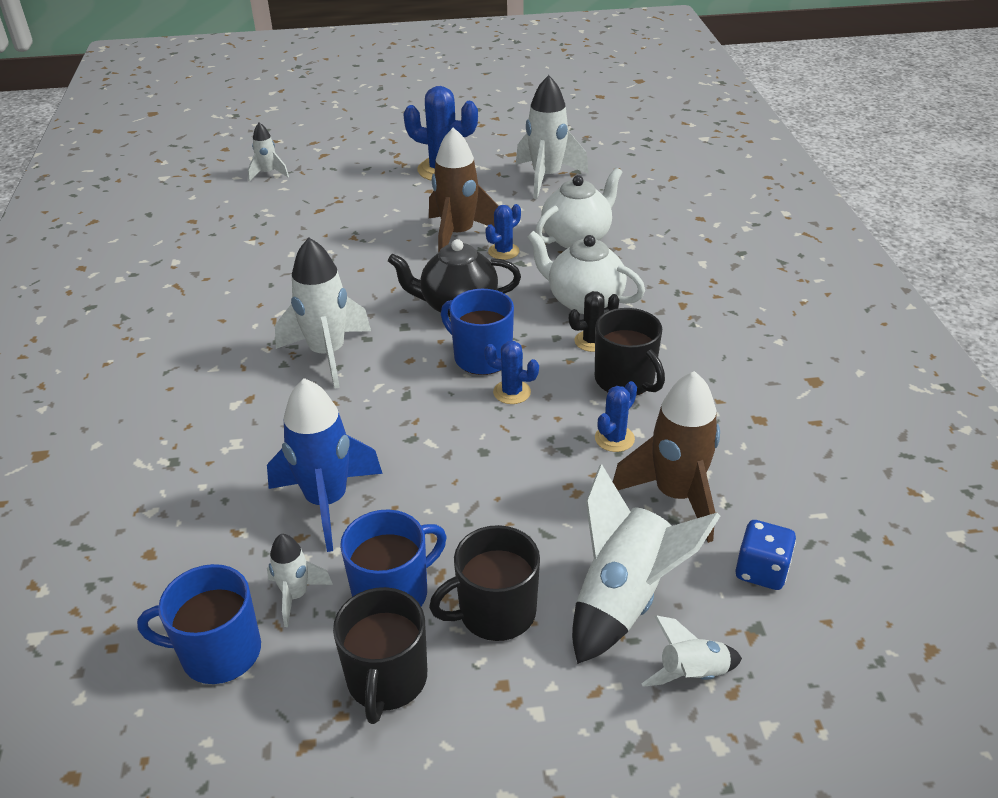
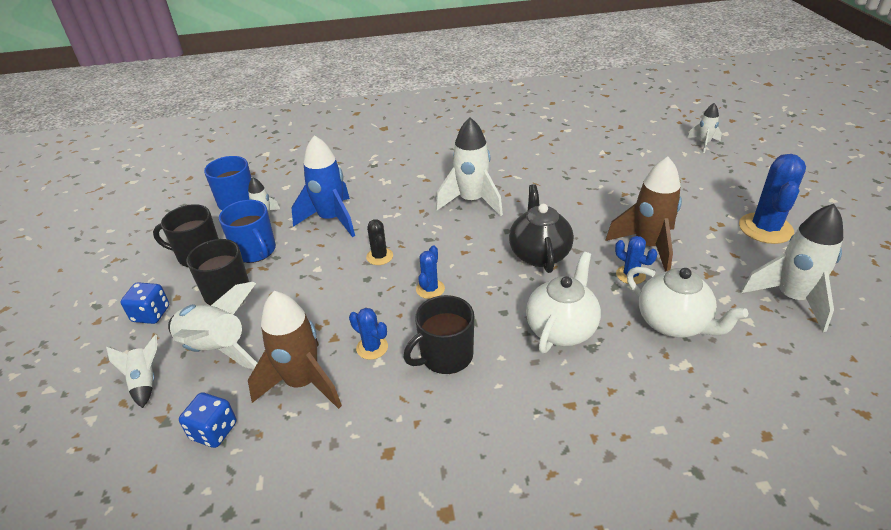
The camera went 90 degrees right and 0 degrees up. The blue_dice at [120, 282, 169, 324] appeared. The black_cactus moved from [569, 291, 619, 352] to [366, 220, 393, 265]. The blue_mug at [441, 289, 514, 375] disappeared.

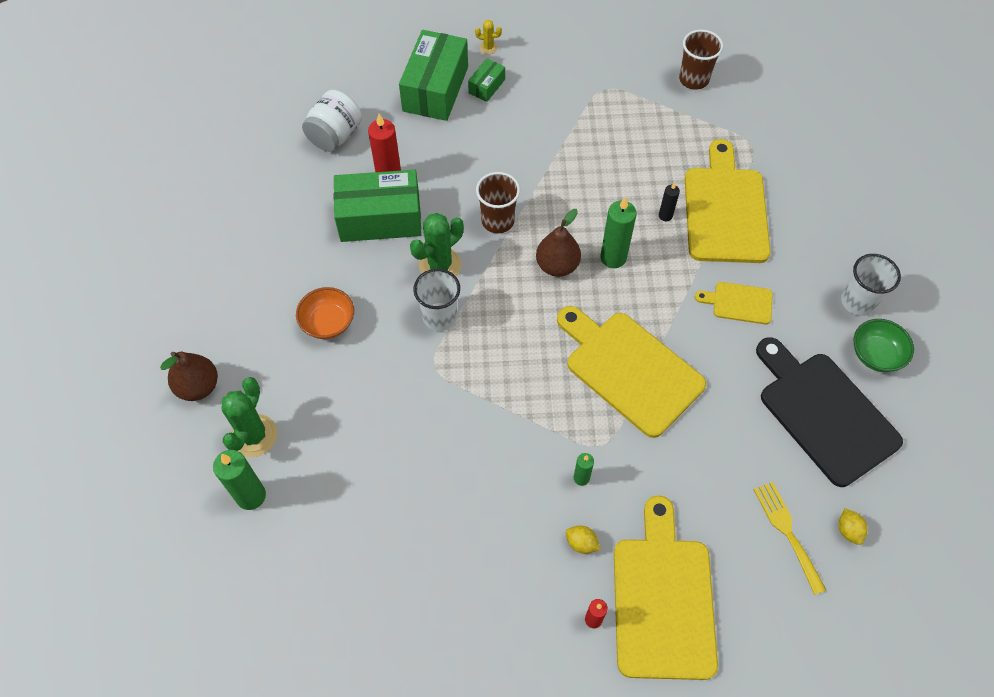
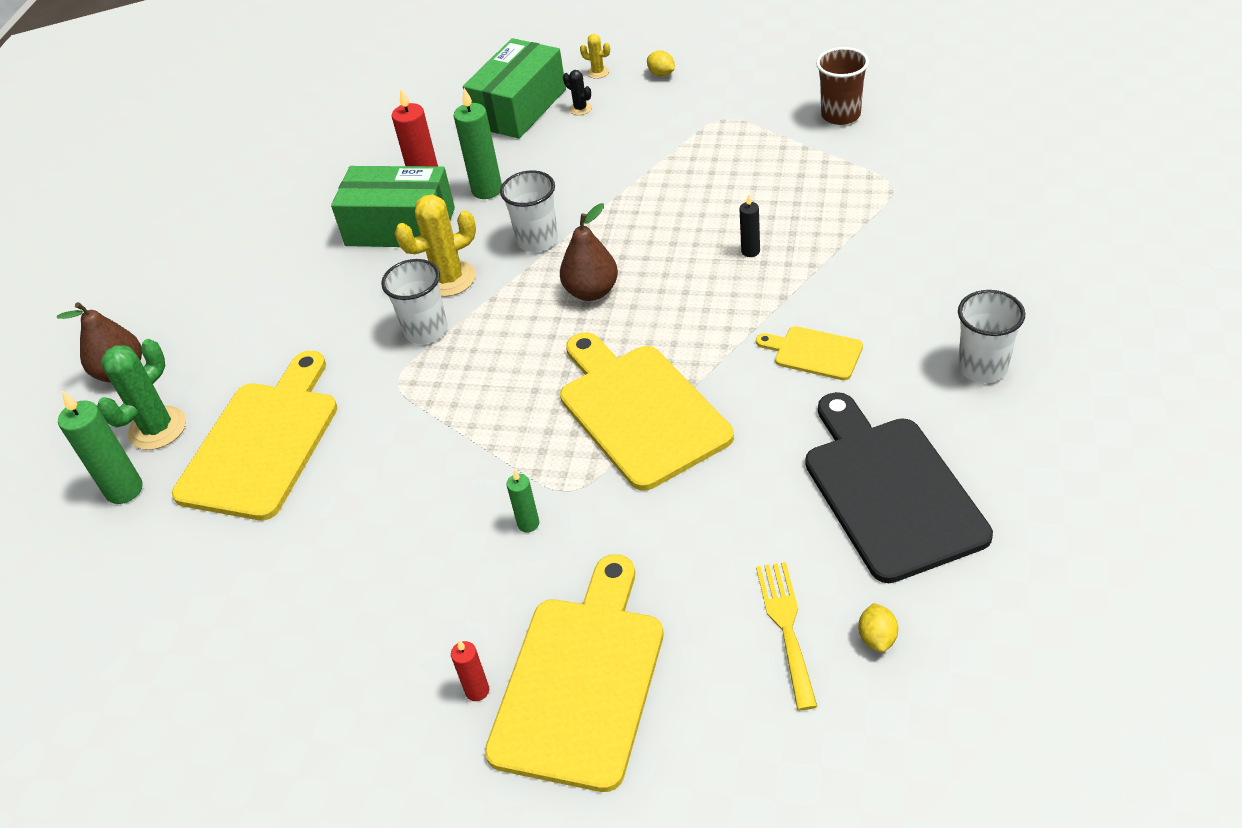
The camera went 20 degrees right and 15 degrees down. The yellow_cutting_board moved from [685, 139, 771, 263] to [172, 351, 337, 520]. The green_cactus at [410, 213, 464, 276] became the yellow_cactus at [395, 194, 476, 297]. The green_candle moved from [600, 197, 637, 268] to [454, 88, 502, 199]. The brown_cup at [476, 172, 520, 234] became the white_cup at [500, 170, 558, 252]. The green_box at [468, 58, 505, 102] was replaced by the black_cactus at [563, 70, 592, 115]. The yellow_lemon moved from [566, 526, 600, 554] to [647, 51, 675, 77]. The orange_bowl at [296, 287, 354, 339] disappeared. The white_jar at [302, 90, 362, 152] disappeared. The green_bowl at [854, 319, 914, 372] disappeared.

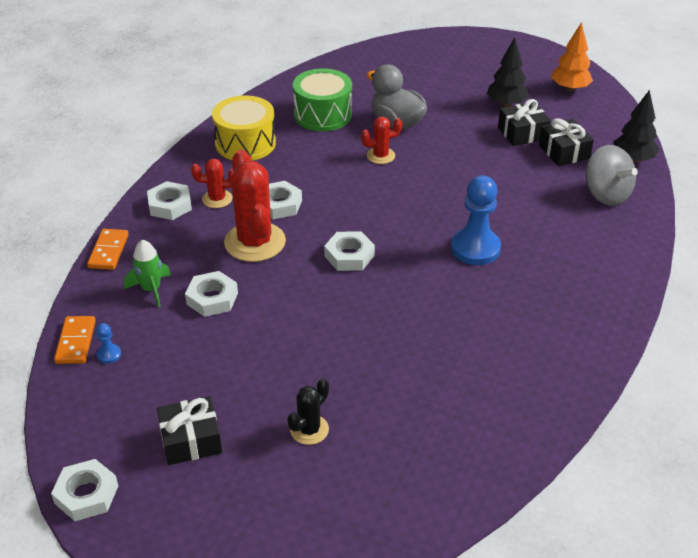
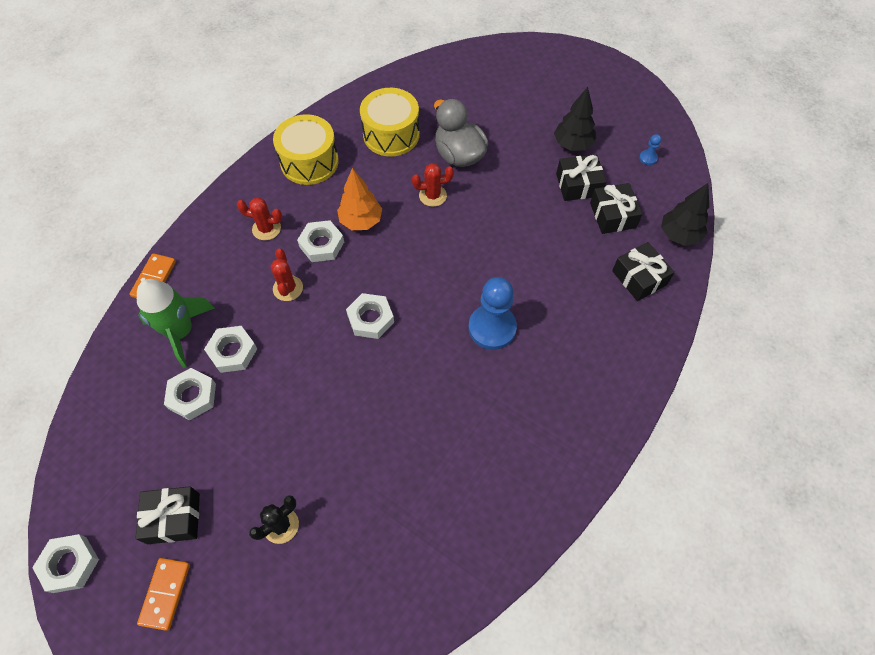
The camera went 10 degrees right and 20 degrees up. The green_rocket at [124, 240, 171, 307] changed to 1.59 times the size. The orange_domino moved from [54, 316, 96, 364] to [137, 558, 190, 631]. The white_nut moved from [147, 181, 192, 220] to [164, 368, 216, 420]. The red_cactus at [224, 150, 286, 262] changed to 0.52 times the size. The orange_tree moved from [551, 22, 593, 92] to [337, 168, 382, 230]. The green_drum at [293, 68, 352, 131] became the yellow_drum at [360, 88, 420, 156]. The grey_spinning_top at [586, 145, 638, 206] was replaced by the black_gift at [612, 242, 675, 301]. The blue_pawn moved from [96, 323, 121, 364] to [639, 134, 661, 165].

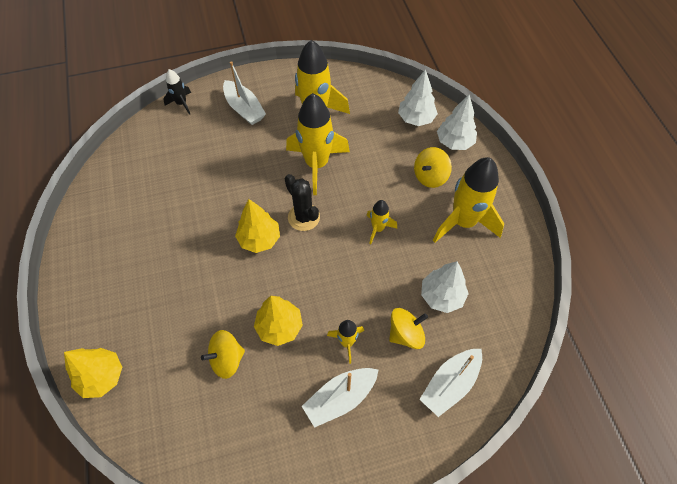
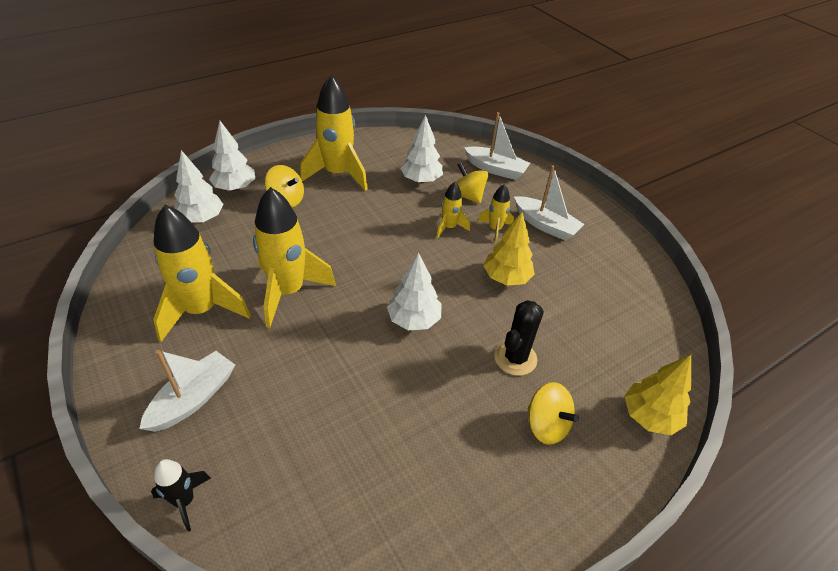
The camera went 110 degrees left and 15 degrees down. The yellow_tree at [235, 199, 280, 253] became the white_tree at [387, 253, 442, 330]. The yellow_rocket moved from [366, 200, 397, 244] to [436, 182, 470, 239]. The black_cactus moved from [285, 174, 320, 231] to [494, 300, 544, 376]. The yellow_spinning_top moved from [201, 330, 245, 379] to [528, 382, 579, 445].

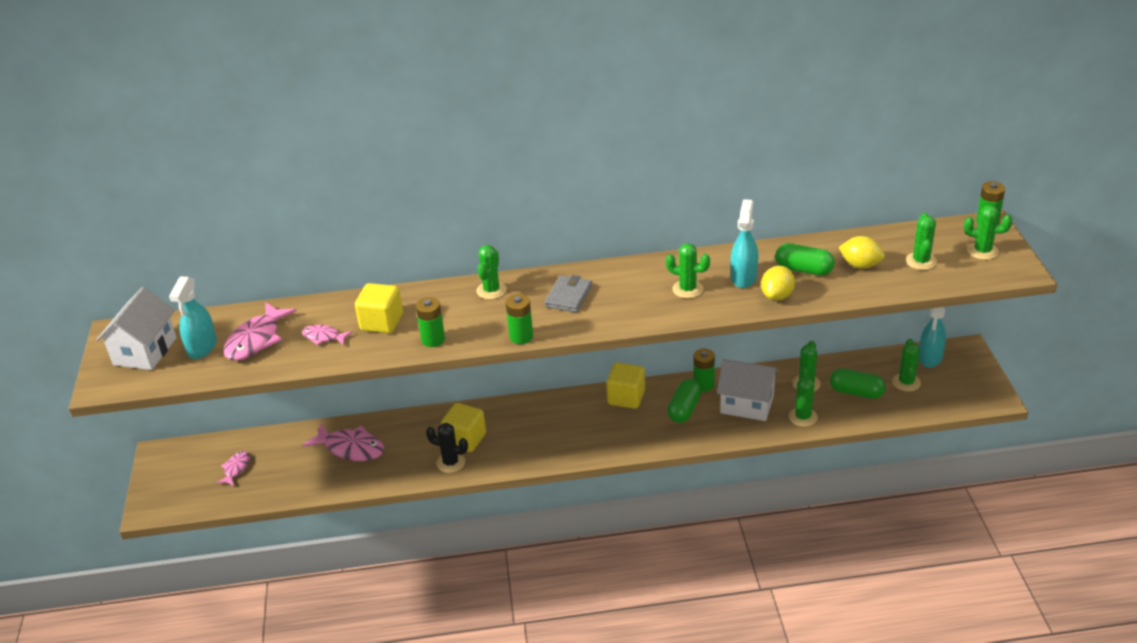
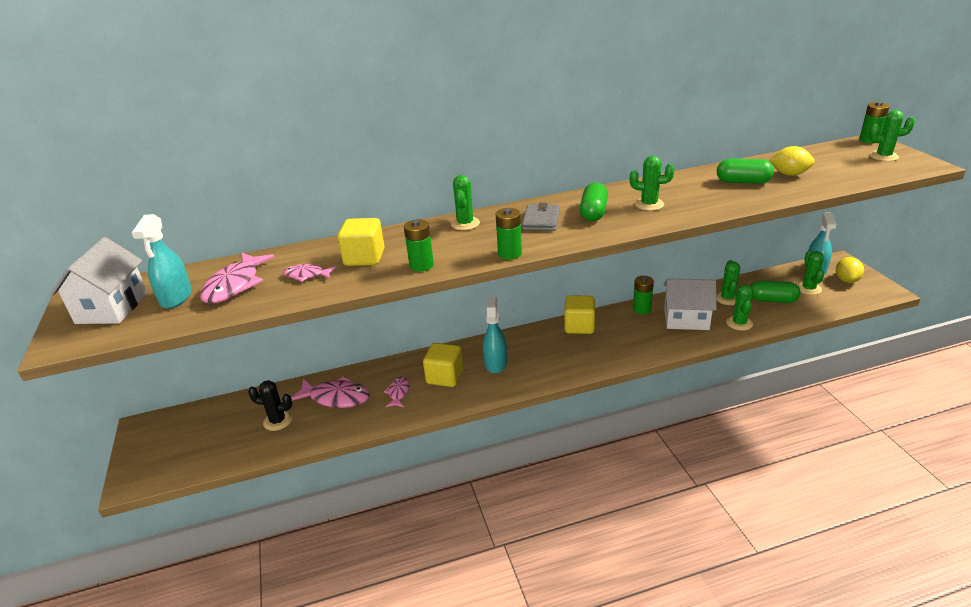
The camera went 10 degrees left and 5 degrees down. The black_cactus moved from [426, 423, 468, 473] to [248, 380, 292, 431]. The pink_fish moved from [217, 451, 250, 486] to [384, 377, 410, 408]. The turquoise_spray_bottle moved from [730, 199, 758, 288] to [483, 296, 507, 373]. The green_capsule moved from [667, 379, 702, 423] to [580, 182, 608, 221]. The yellow_lemon moved from [761, 266, 795, 301] to [836, 257, 864, 283]. The green_cactus at [906, 213, 937, 270] disappeared.

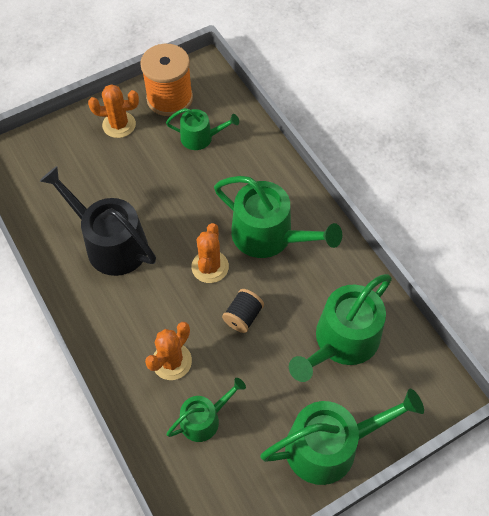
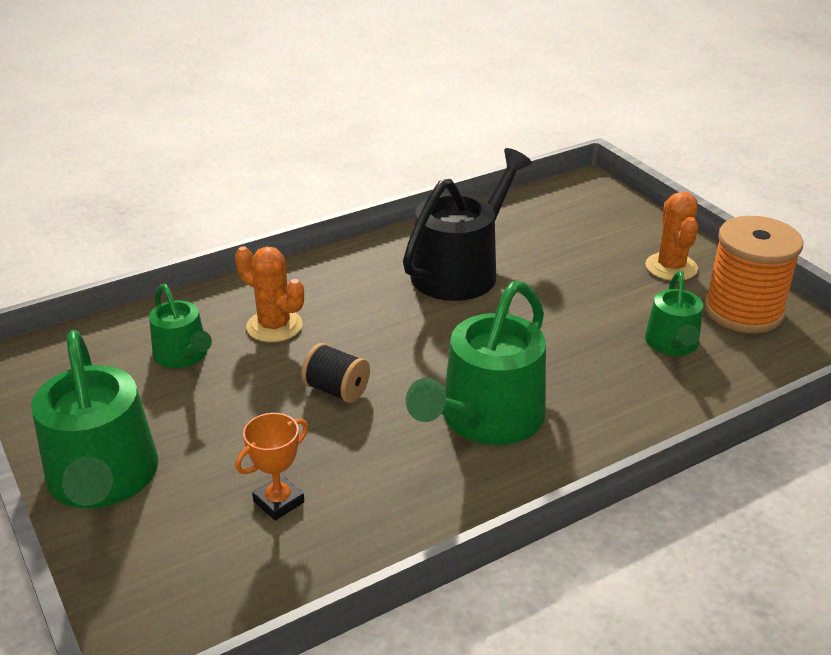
The camera went 90 degrees right and 25 degrees down. The green_watering_can at [289, 274, 392, 382] was replaced by the orange_trophy at [235, 413, 308, 521]. The orange_cactus at [191, 223, 229, 283] disappeared.

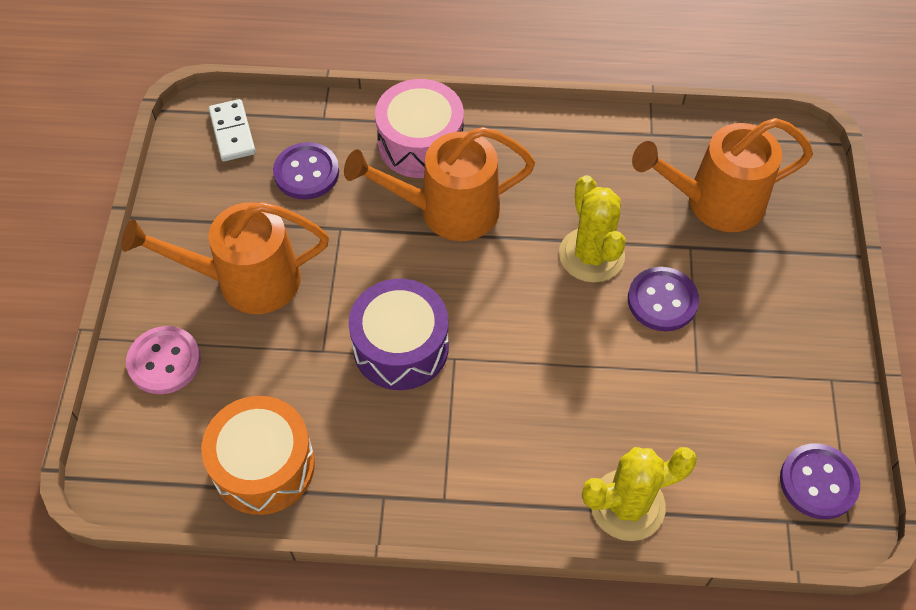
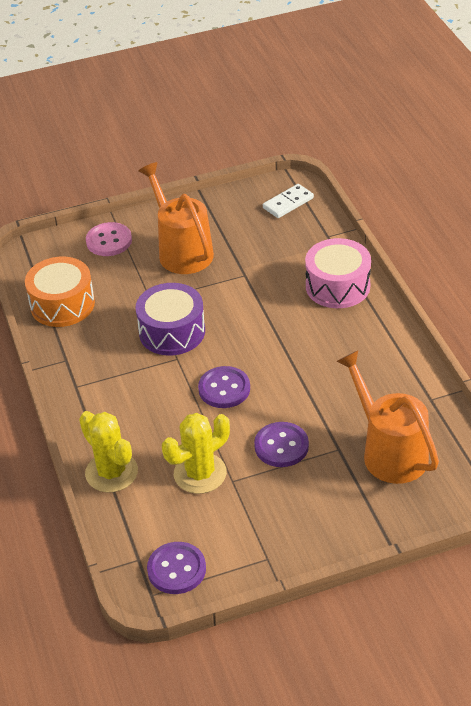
The camera went 70 degrees right and 15 degrees down. The yellow_cactus moved from [559, 175, 625, 282] to [162, 413, 230, 494]. The purple_button moved from [273, 142, 339, 200] to [198, 366, 250, 408]. The orange_watering_can at [344, 127, 535, 241] disappeared.

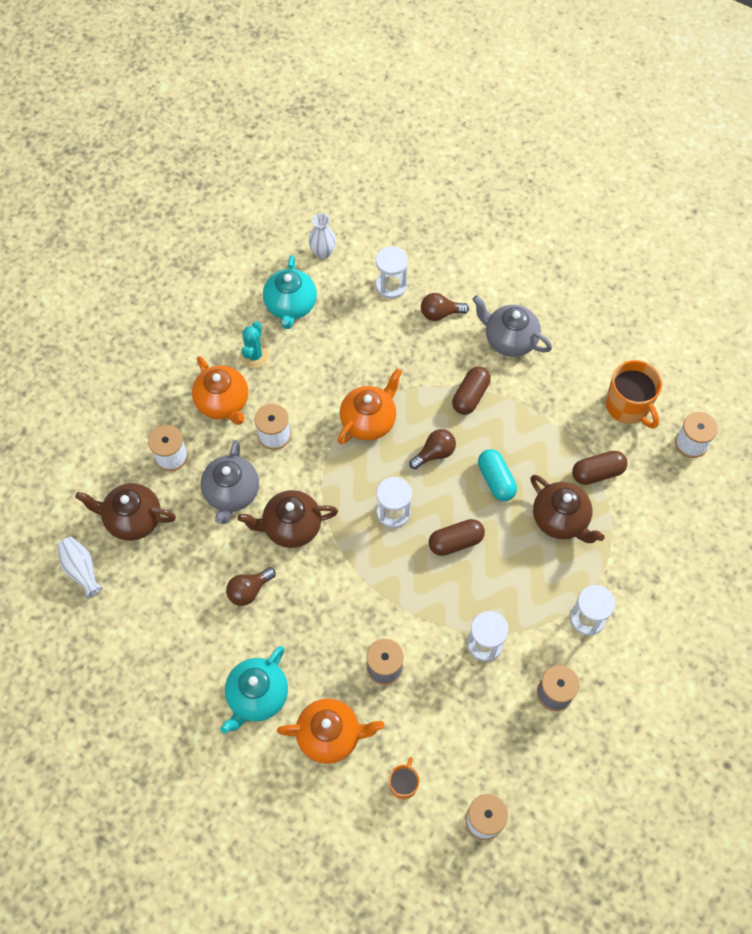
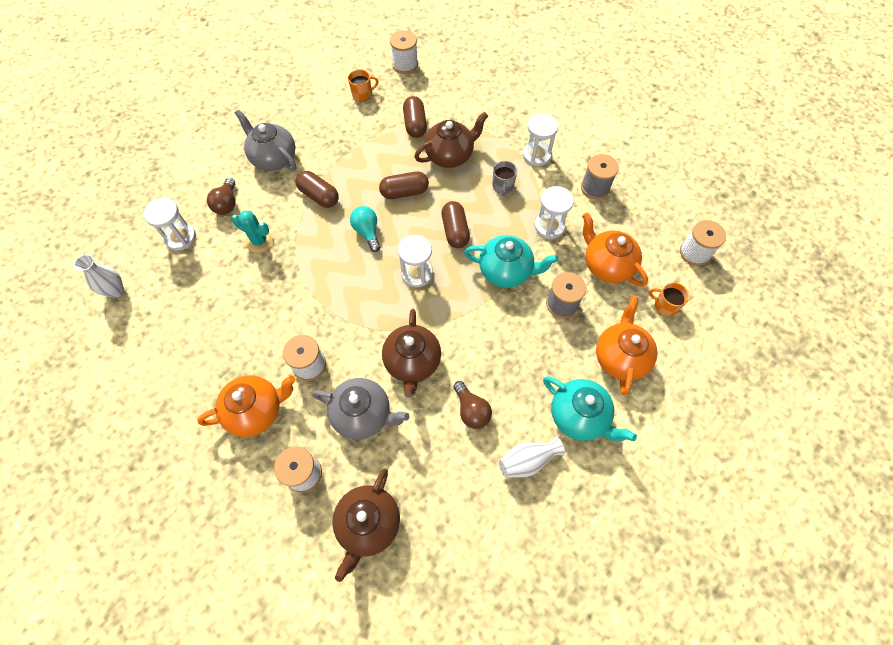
The camera went 80 degrees left and 0 degrees up. The turquoise_cactus moved from [240, 321, 269, 368] to [232, 211, 273, 253]. The grey_teapot at [472, 295, 552, 357] turned 90 degrees clockwise. The orange_mug at [606, 360, 662, 429] changed to 0.54 times the size. The brown_light_bulb at [409, 429, 456, 469] became the turquoise_light_bulb at [350, 206, 380, 252]. The turquoise_capsule at [478, 449, 517, 501] became the brown_capsule at [379, 171, 429, 199]. The turquoise_teapot moved from [263, 255, 317, 329] to [464, 235, 558, 288]. The grey_mug at [492, 161, 517, 196] appeared. The white_vase moved from [57, 537, 103, 598] to [499, 436, 565, 478]. The orange_teapot moved from [337, 368, 402, 444] to [582, 212, 648, 287].

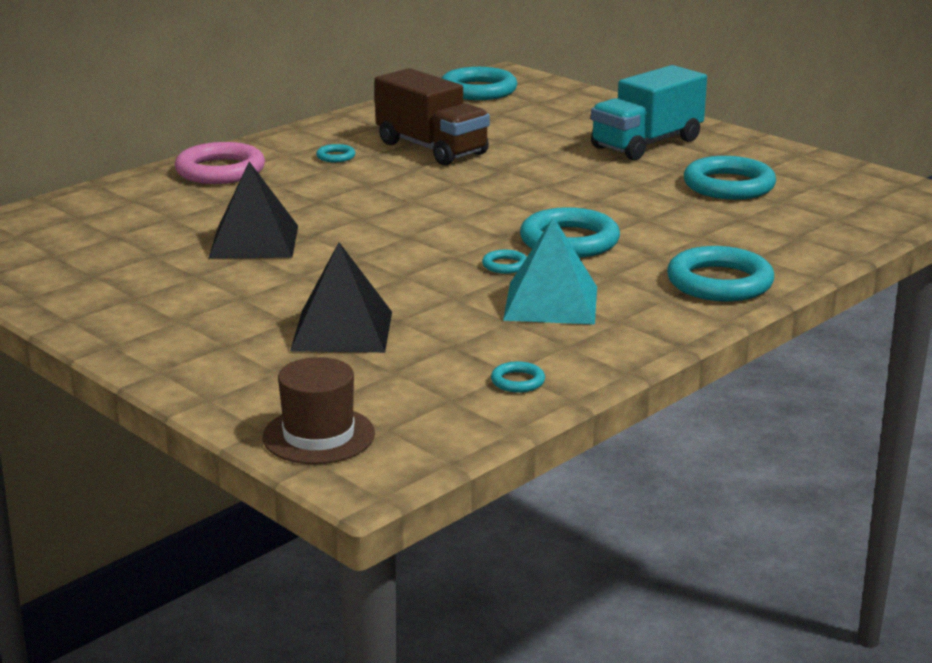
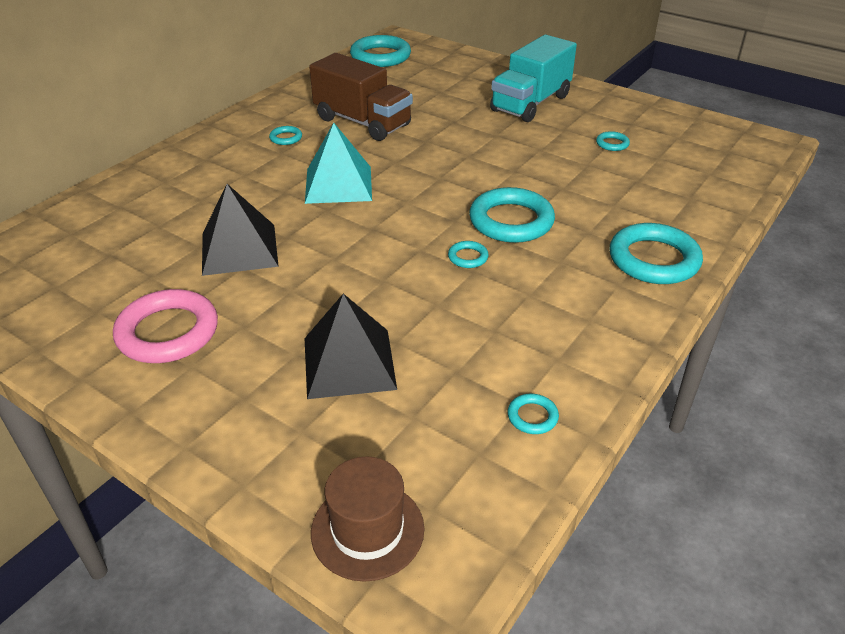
The camera went 10 degrees left and 15 degrees up. The pink_ring moved from [175, 142, 265, 184] to [113, 289, 218, 363]. The turquoise_pyramid moved from [503, 217, 597, 325] to [305, 123, 372, 204]. The turquoise_ring at [684, 156, 776, 200] changed to 0.45 times the size.

